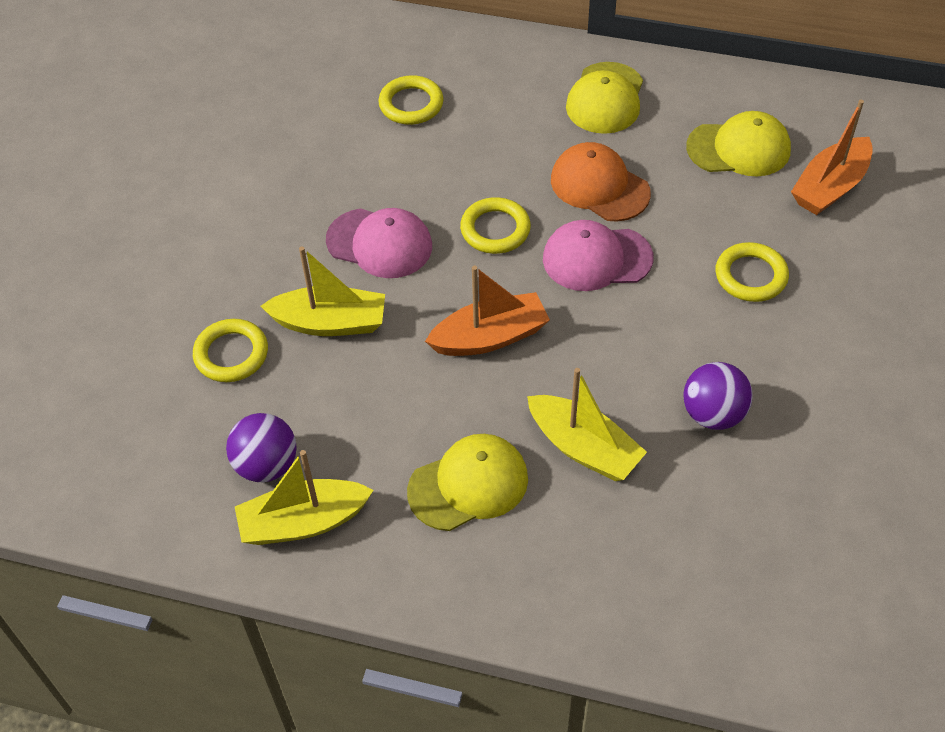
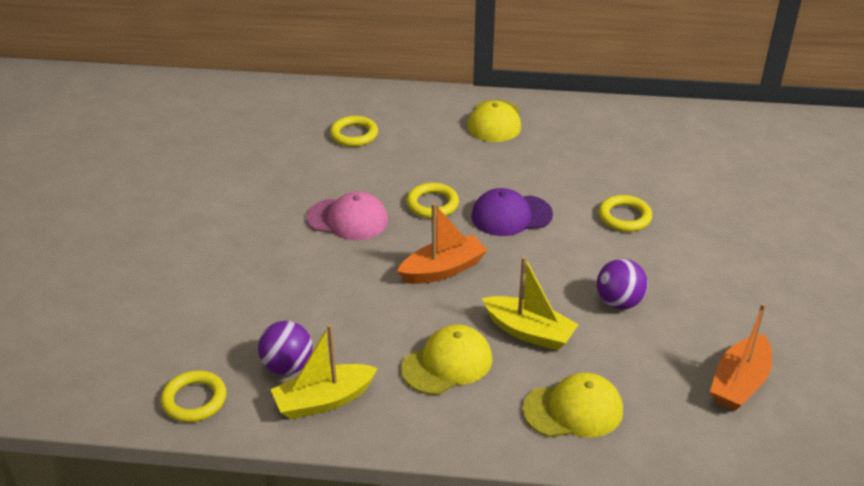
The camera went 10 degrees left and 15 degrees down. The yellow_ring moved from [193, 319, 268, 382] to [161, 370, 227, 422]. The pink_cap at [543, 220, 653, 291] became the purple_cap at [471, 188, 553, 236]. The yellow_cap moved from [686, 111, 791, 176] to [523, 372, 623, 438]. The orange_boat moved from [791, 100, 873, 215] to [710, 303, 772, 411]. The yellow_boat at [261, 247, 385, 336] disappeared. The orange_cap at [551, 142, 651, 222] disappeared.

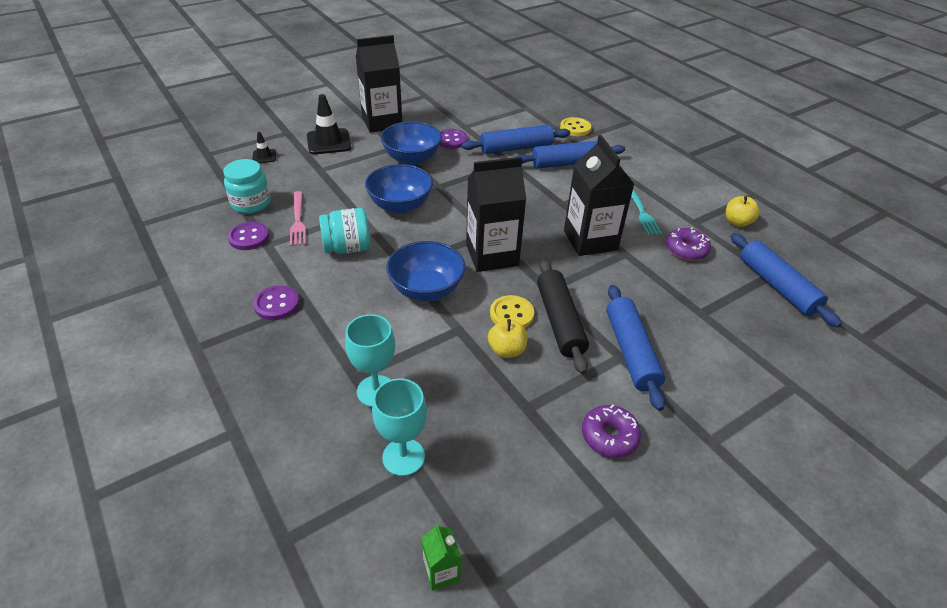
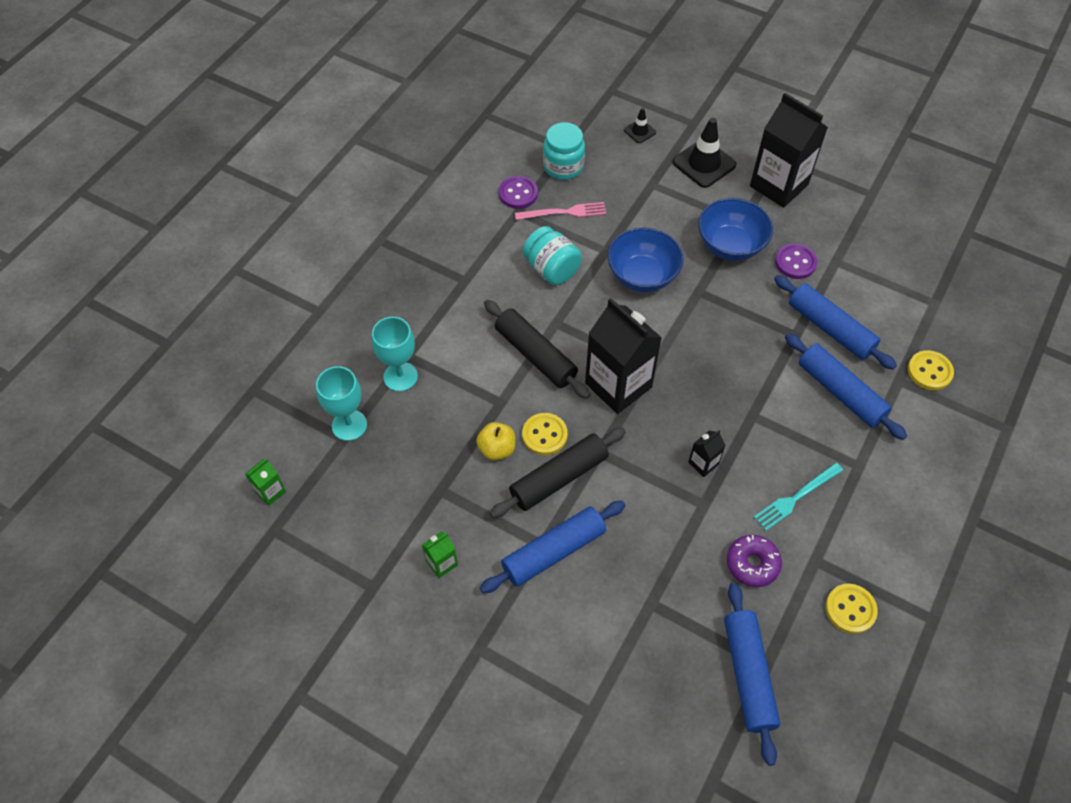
The camera went 65 degrees right and 15 degrees up. The purple_donut at [582, 405, 641, 458] was replaced by the green_carton at [422, 531, 458, 578]. The blue_bowl at [386, 241, 465, 301] was replaced by the black_rolling_pin at [484, 300, 590, 399]. The pink_fork at [290, 191, 306, 246] turned 150 degrees counterclockwise. The black_carton at [564, 135, 635, 256] changed to 0.44 times the size. The blue_rolling_pin at [731, 233, 842, 328] turned 45 degrees counterclockwise. The yellow_apple at [726, 195, 760, 227] was replaced by the yellow_button at [826, 584, 878, 634]. The purple_button at [253, 285, 299, 320] disappeared.

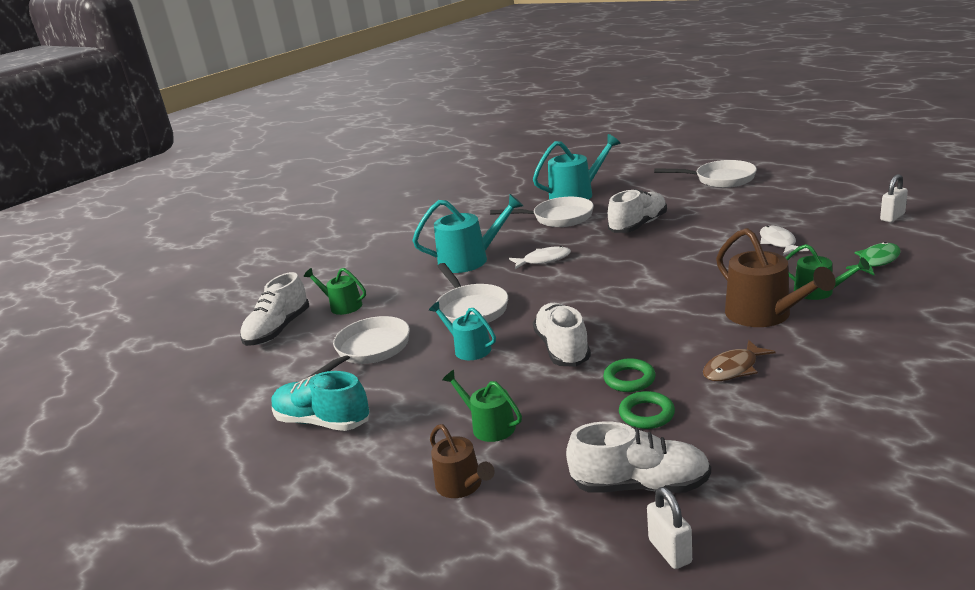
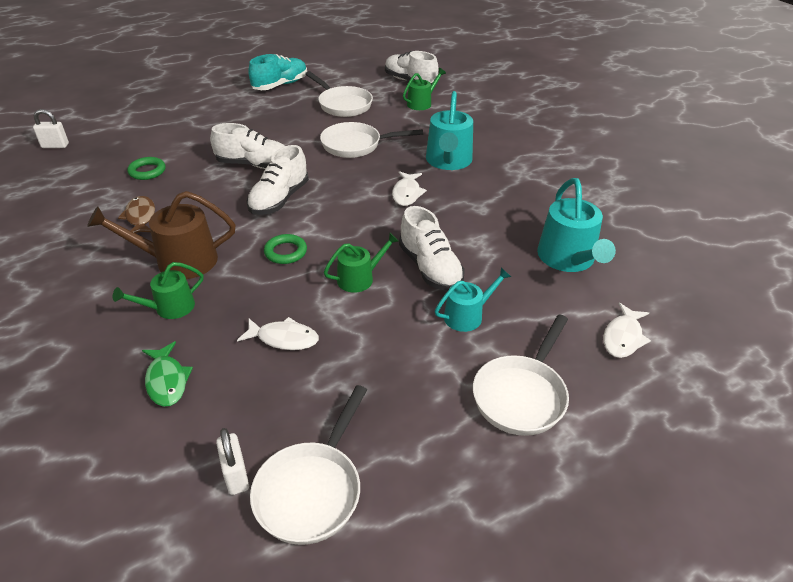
The camera went 105 degrees right and 15 degrees up. The white_shoe moved from [566, 422, 711, 493] to [246, 145, 309, 215]. The white_pan moved from [490, 197, 594, 227] to [250, 385, 367, 545]. The green_ring moved from [603, 358, 656, 392] to [264, 234, 307, 264]. The green_watering_can moved from [442, 370, 522, 442] to [324, 232, 399, 293]. The turquoise_watering_can moved from [429, 301, 496, 360] to [435, 268, 511, 332]. The white_fish at [603, 303, 651, 358] appeared. The brown_watering_can at [430, 424, 495, 498] disappeared.

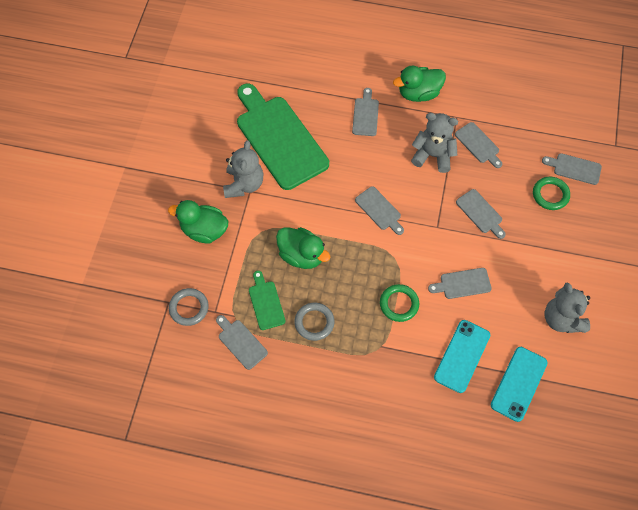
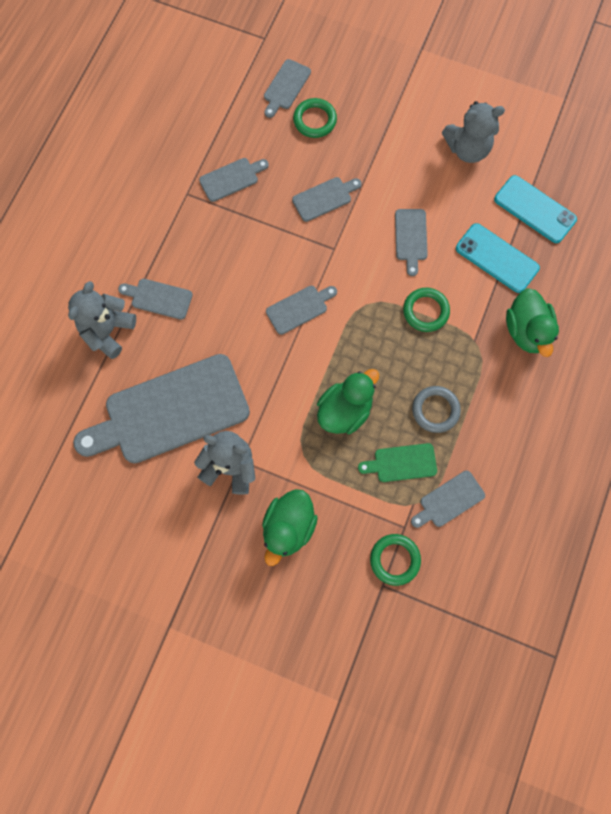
The camera went 80 degrees left and 10 degrees up. The grey_teddy_bear moved from [411, 113, 458, 173] to [68, 281, 136, 359]. The green_cutting_board at [237, 84, 329, 190] became the grey_cutting_board at [73, 354, 250, 464]. The grey_ring at [169, 288, 208, 326] became the green_ring at [370, 534, 421, 586]. The green_duck moved from [393, 66, 446, 102] to [506, 288, 559, 357].

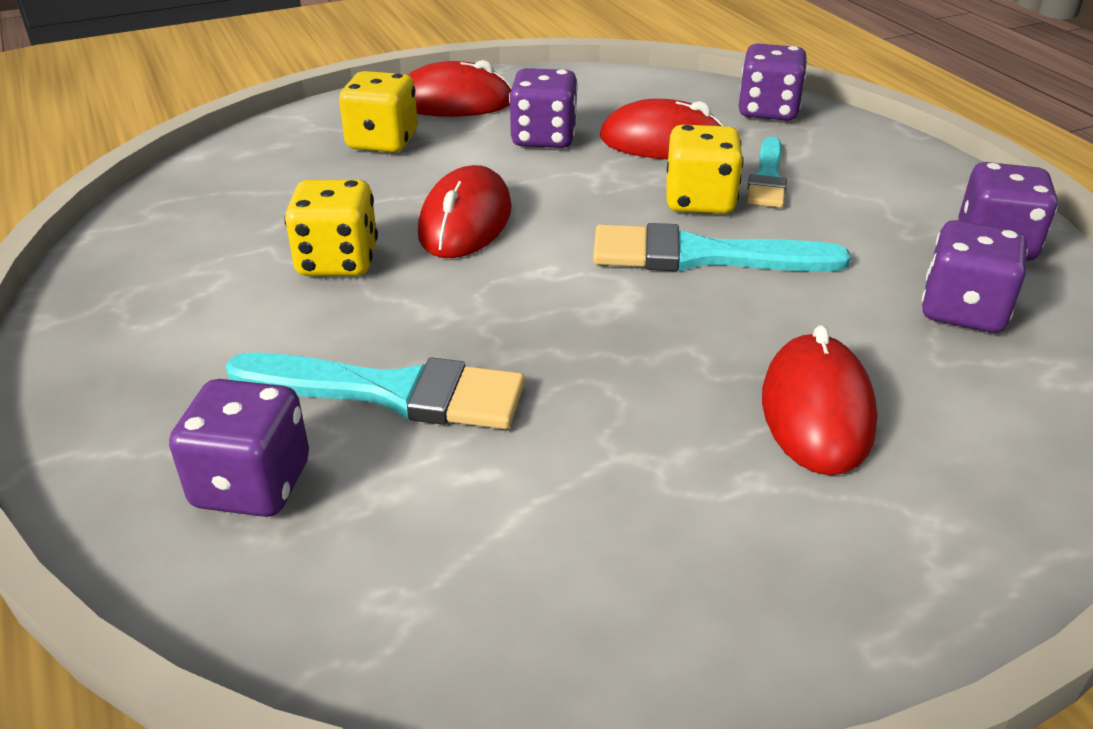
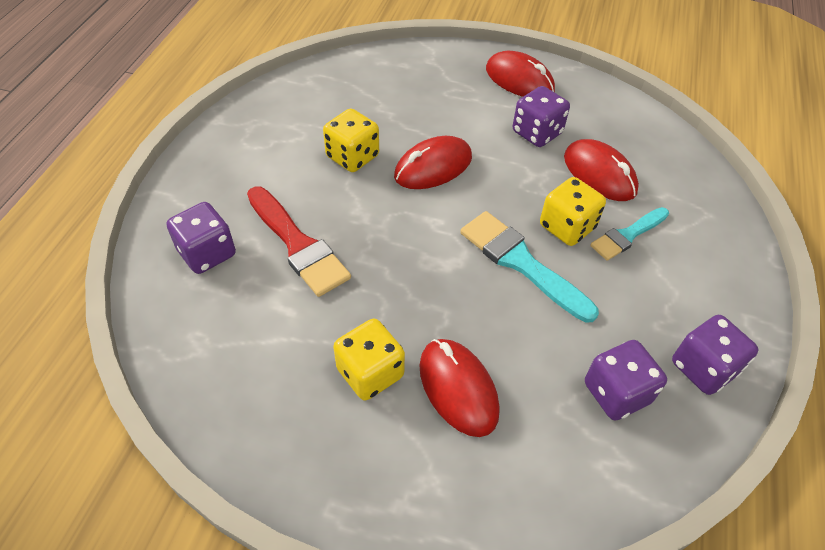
The camera went 40 degrees right and 15 degrees up. The turquoise_brush at [225, 352, 525, 429] became the red_brush at [247, 186, 351, 297]. The yellow_dice moved from [339, 71, 418, 153] to [333, 319, 405, 401]. The red_mouse at [762, 325, 878, 475] turned 75 degrees counterclockwise. The purple_dice at [739, 44, 807, 121] disappeared.

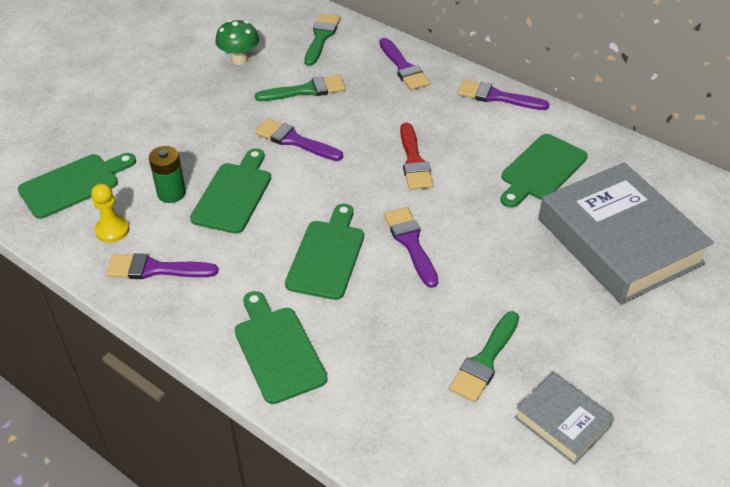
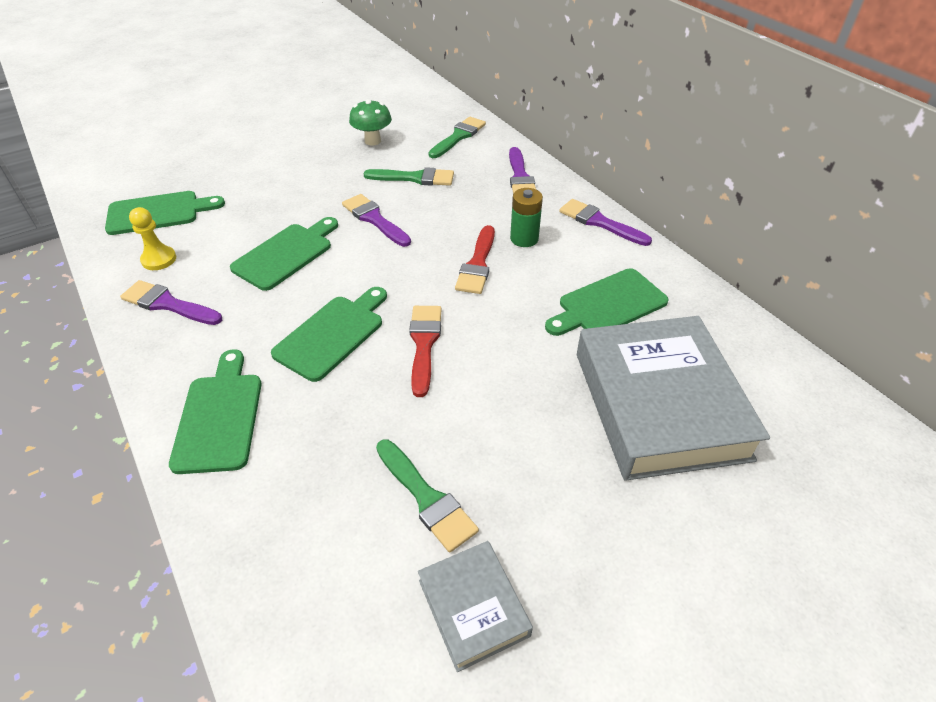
The camera went 20 degrees right and 0 degrees up. The green_brush at [449, 311, 519, 402] turned 90 degrees counterclockwise. The purple_brush at [384, 207, 438, 288] became the red_brush at [409, 306, 442, 397]. The green_battery moved from [149, 146, 186, 203] to [510, 188, 543, 247].

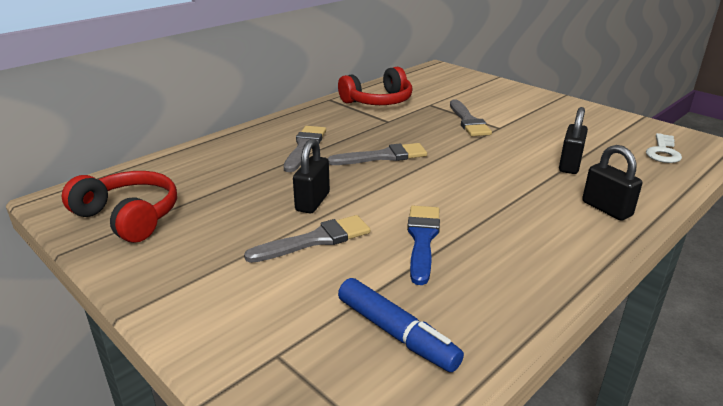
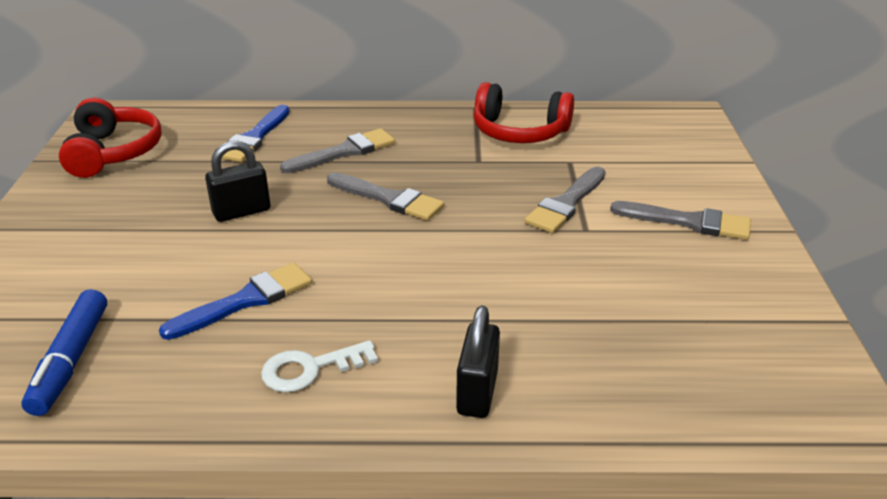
The camera went 45 degrees right and 5 degrees up. The blue_brush at [222, 105, 290, 162] appeared. The white_key moved from [646, 133, 682, 163] to [261, 340, 378, 393]. The grey_brush moved from [244, 215, 371, 263] to [610, 201, 751, 240]. The black_padlock at [559, 107, 588, 174] disappeared.

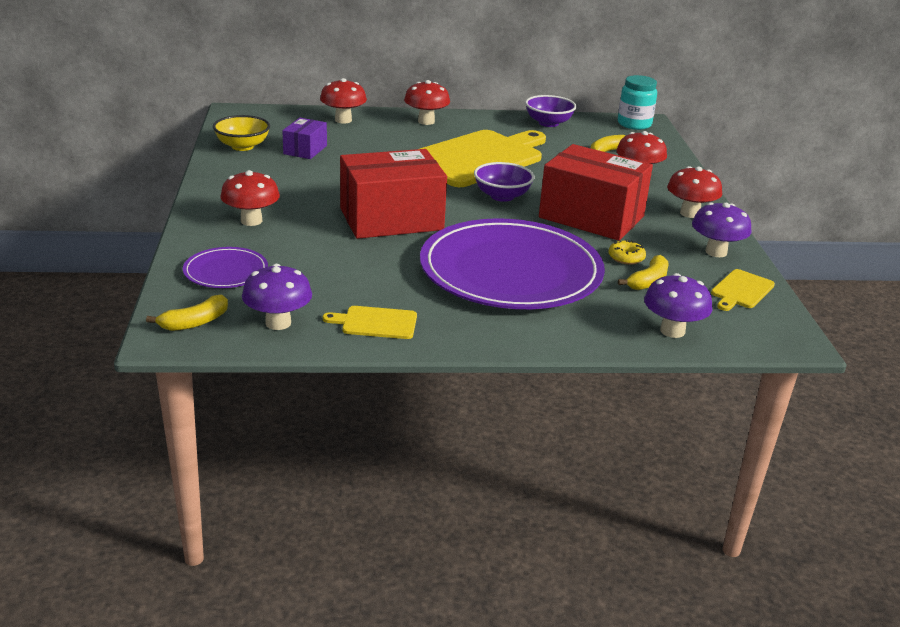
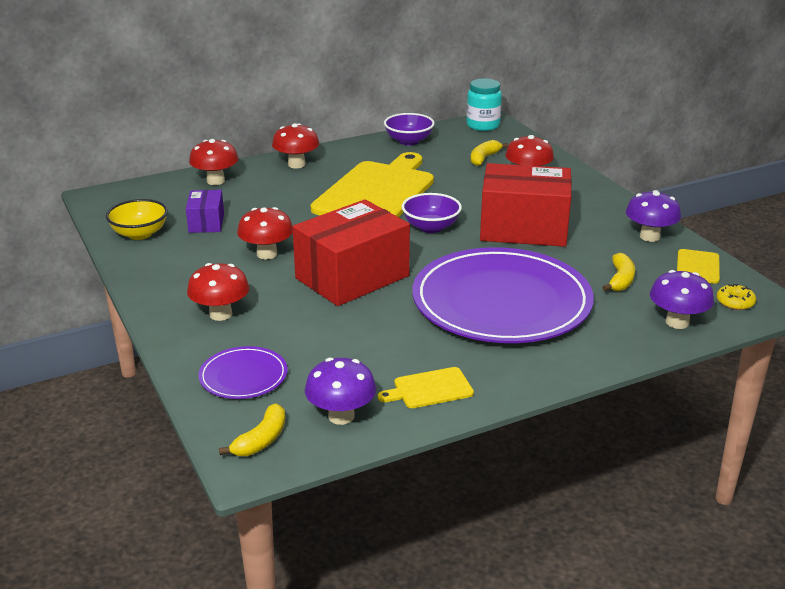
The camera went 20 degrees left and 0 degrees up. The red_mushroom moved from [667, 166, 722, 218] to [237, 207, 293, 259]. The yellow_donut moved from [608, 240, 646, 265] to [717, 284, 756, 310].

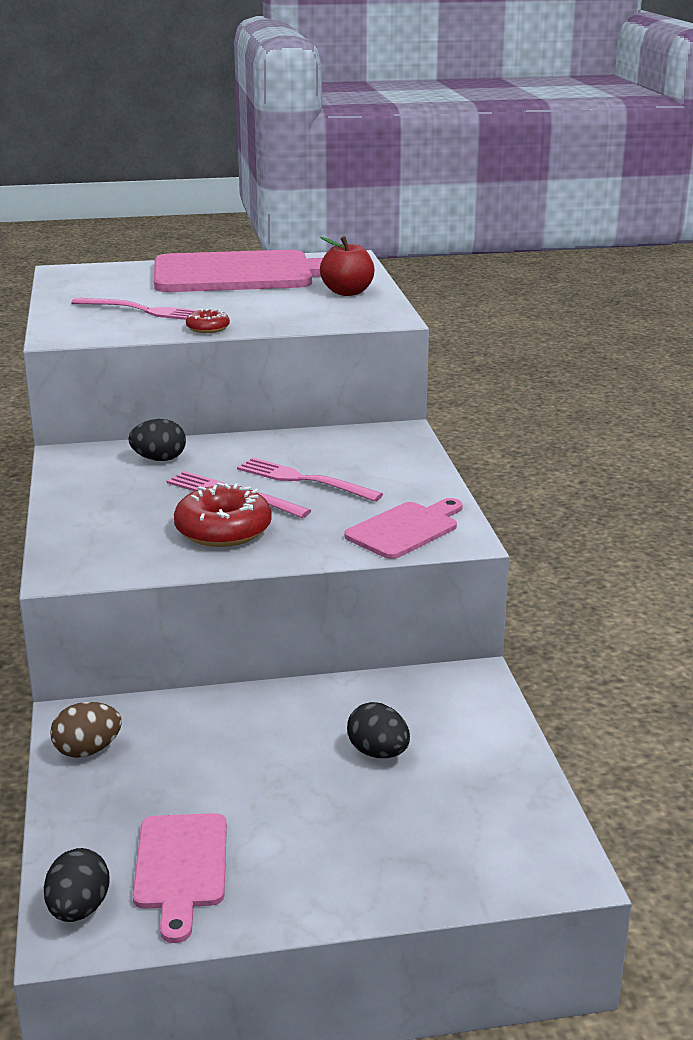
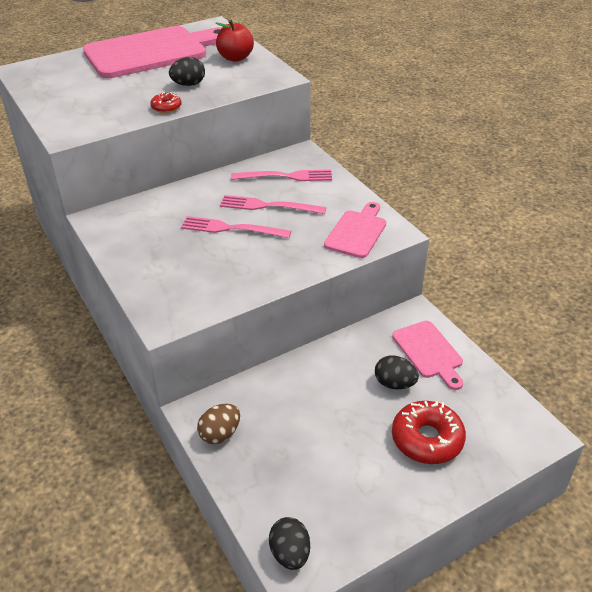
The camera went 20 degrees left and 15 degrees up. The black_egg moved from [128, 419, 186, 461] to [169, 57, 205, 86]. The pink_fork moved from [71, 298, 198, 320] to [231, 169, 332, 181]. The pink_cutting_board moved from [133, 813, 227, 943] to [392, 321, 463, 390]. The red_donut moved from [174, 483, 272, 547] to [392, 401, 466, 464].

